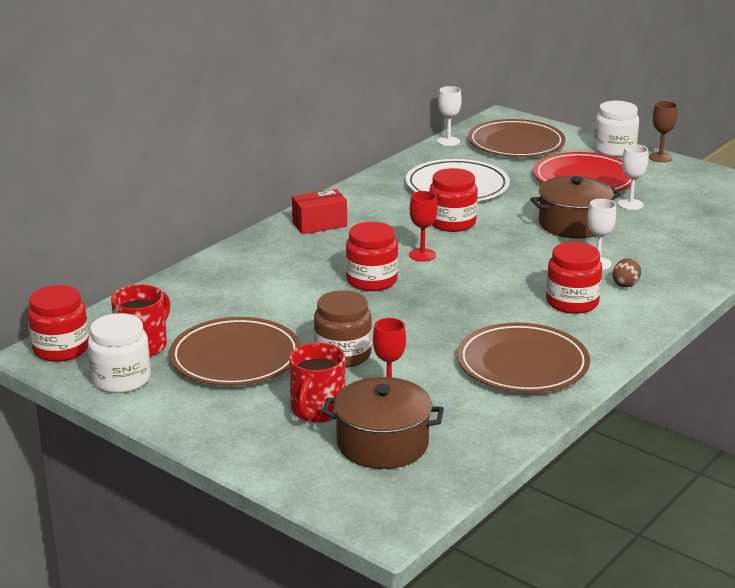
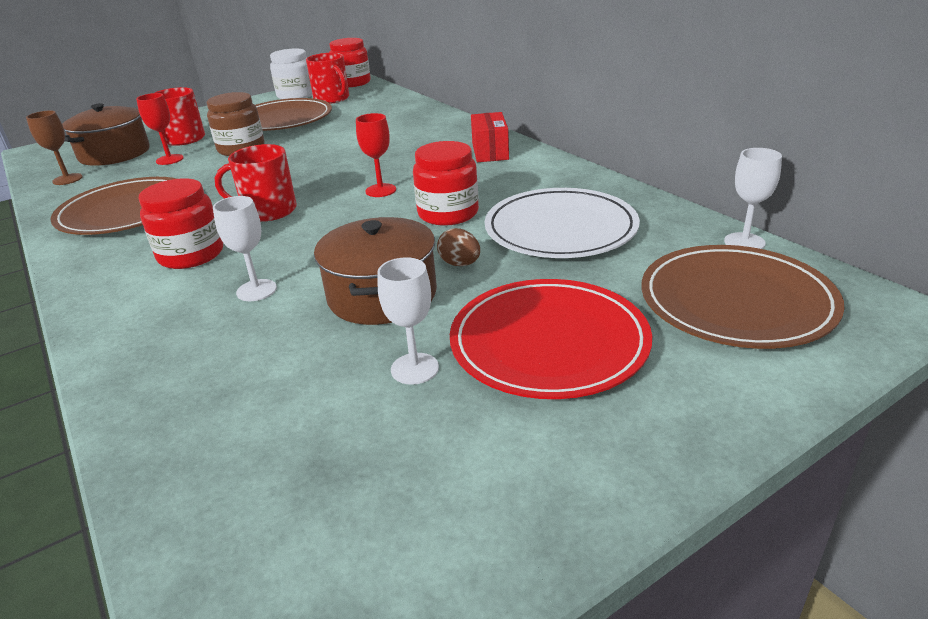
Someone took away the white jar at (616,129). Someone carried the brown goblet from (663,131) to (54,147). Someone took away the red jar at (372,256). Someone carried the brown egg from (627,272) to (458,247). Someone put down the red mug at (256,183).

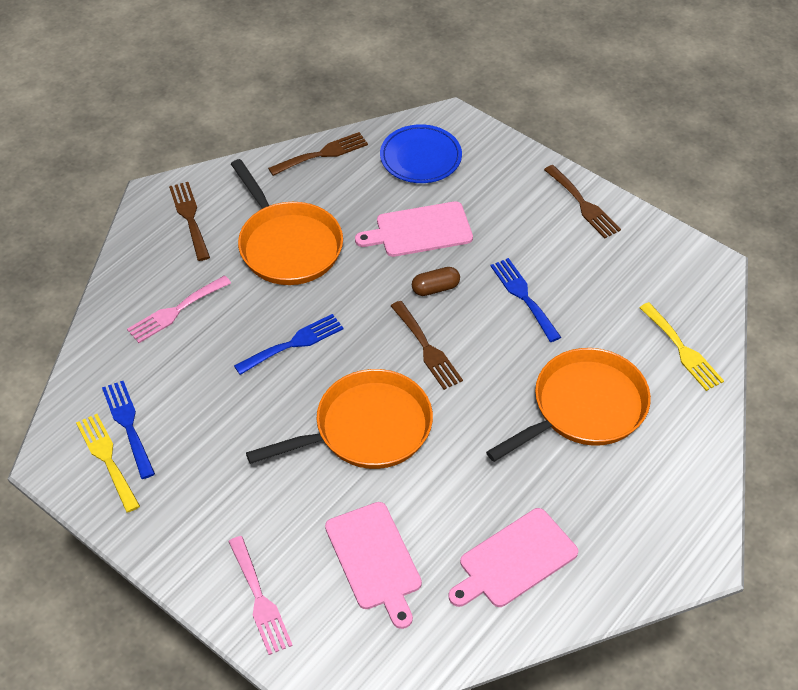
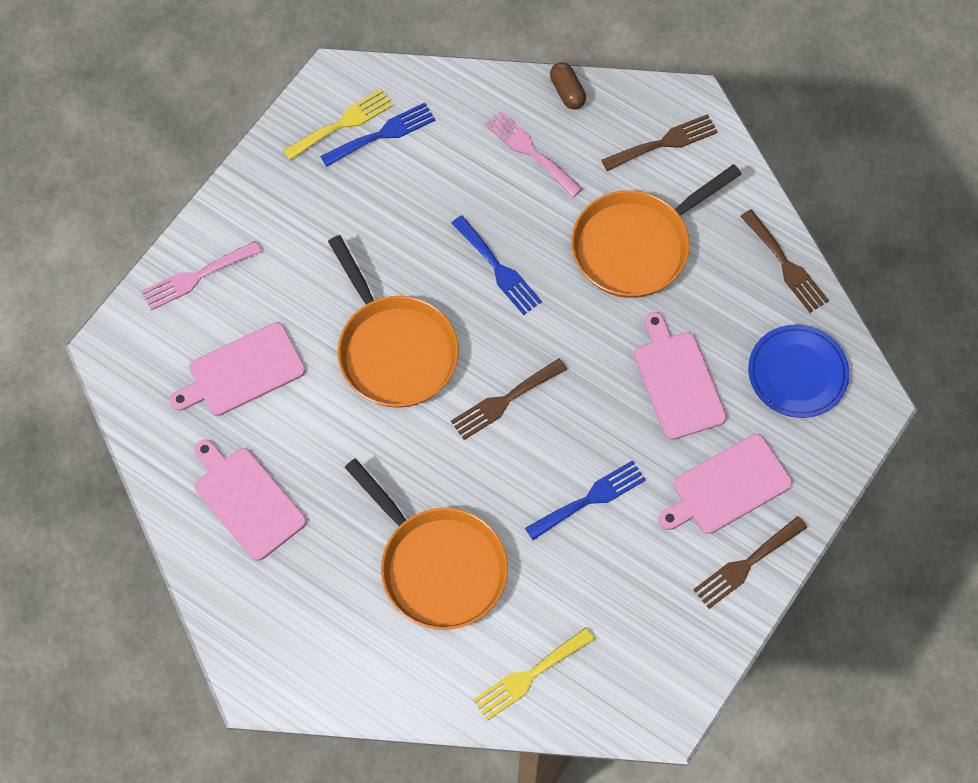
Someone carried the brown capsule from (436,281) to (568,86). Someone put down the pink cutting board at (725,484).

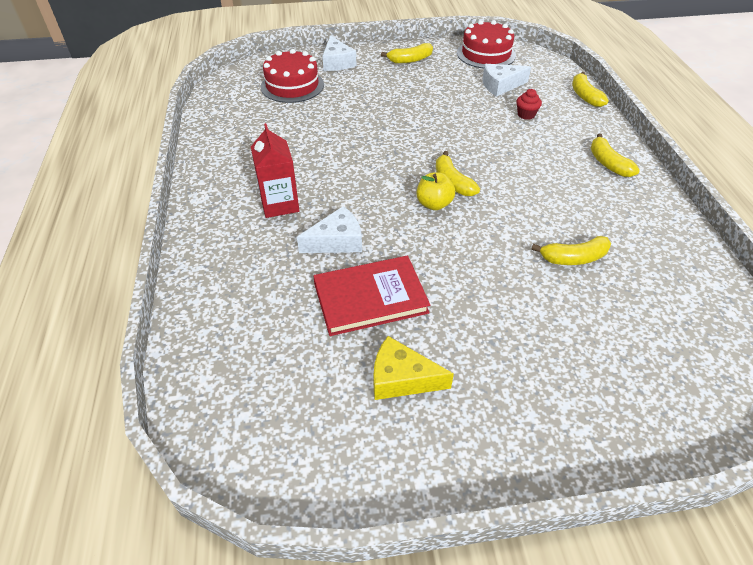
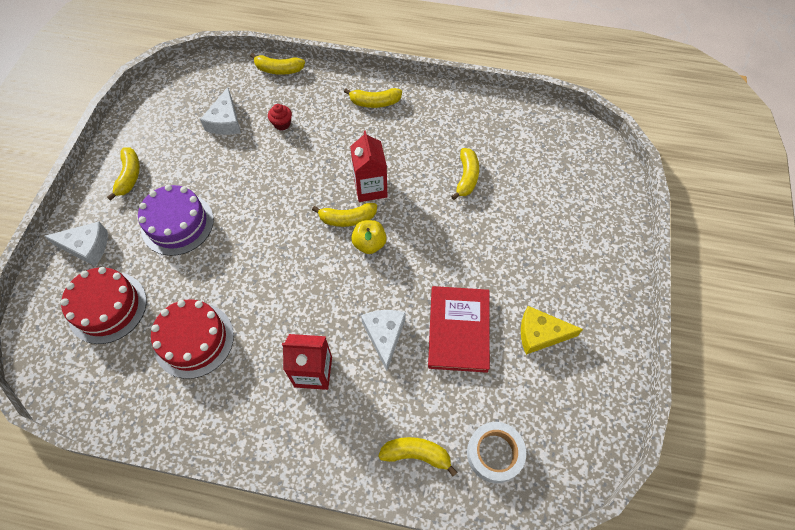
Someone carried the red cake from (486,44) to (192,339). Someone rotated the yellow cheese at (414,368) by 60 degrees clockwise. Someone put down the red carton at (369,166). Someone put down the purple cake at (176,220). Someone put down the white tape at (496,452). Someone put down the yellow banana at (417,456).

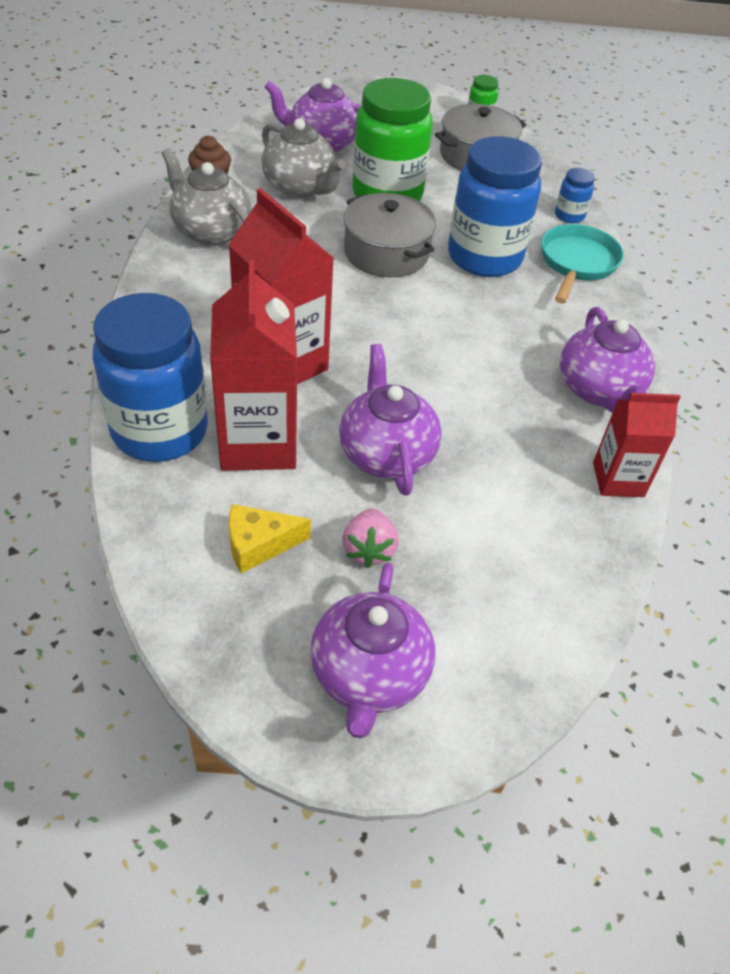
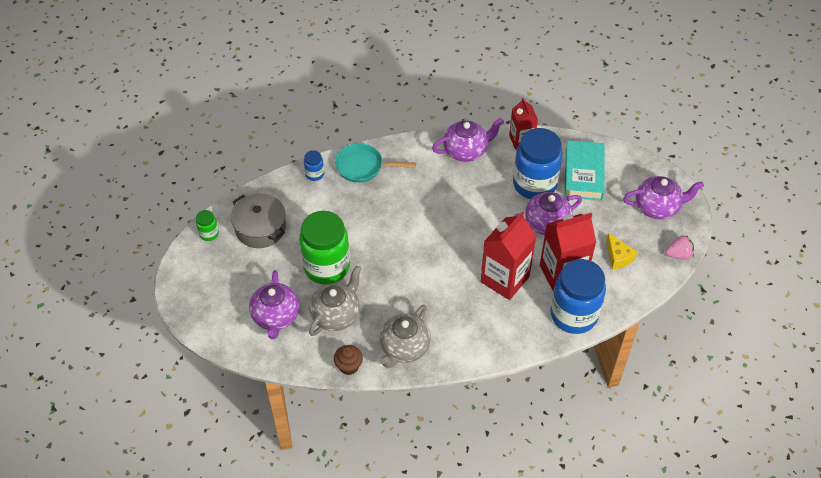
Someone carried the blue jar from (495,206) to (537,163). Someone took away the grey pot at (389,235). Someone carried the pink strawberry from (370,538) to (679,247). Someone put down the turquoise book at (584,170).

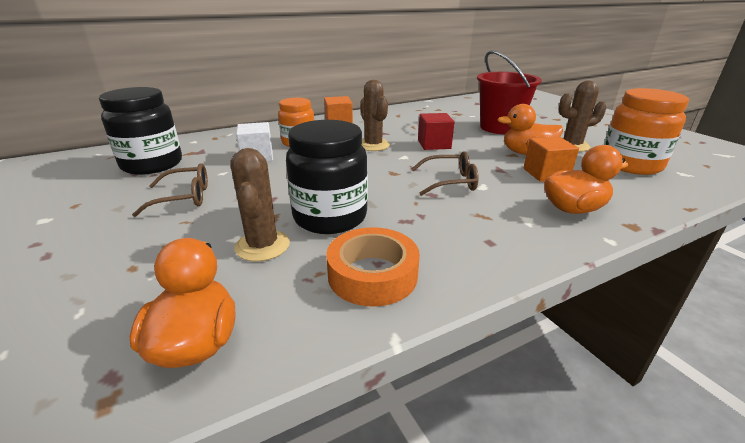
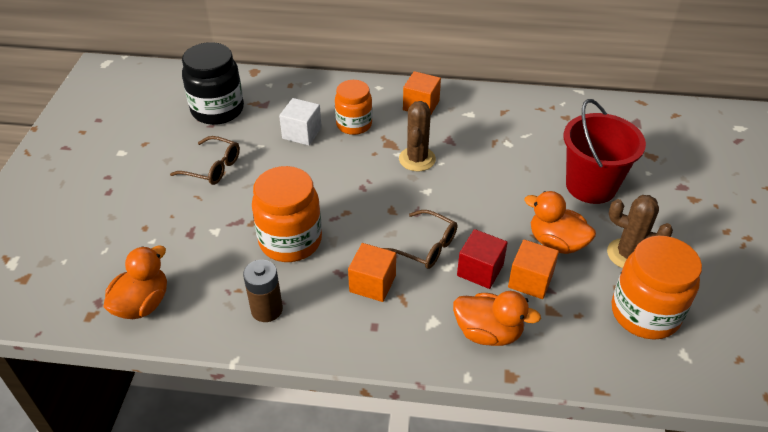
Someone carried the red cube from (436,131) to (482,259). Someone repainted the black jar at (327,177), which became the orange jar at (287,214). Someone took away the brown cactus at (260,204). Someone swapped the orange tape at (373,267) for the brown battery at (263,291). Someone put down the orange cube at (372,272).

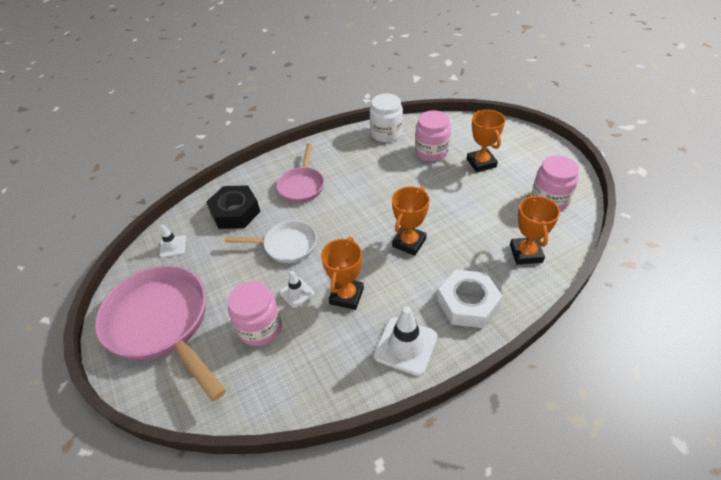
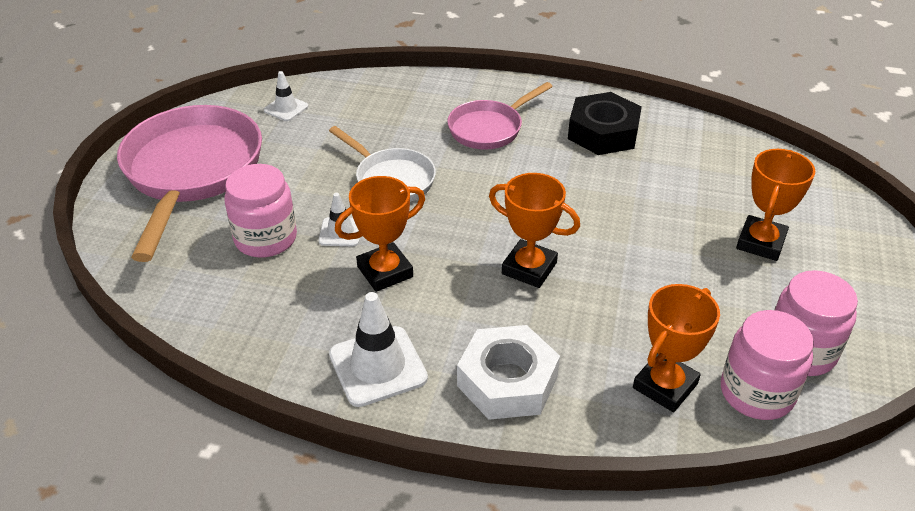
Someone took away the white jar at (386,118). Someone carried the pink jar from (433,135) to (767,365). Someone carried the black nut from (233,207) to (605,123). Someone rotated the orange trophy at (411,221) by 45 degrees clockwise.

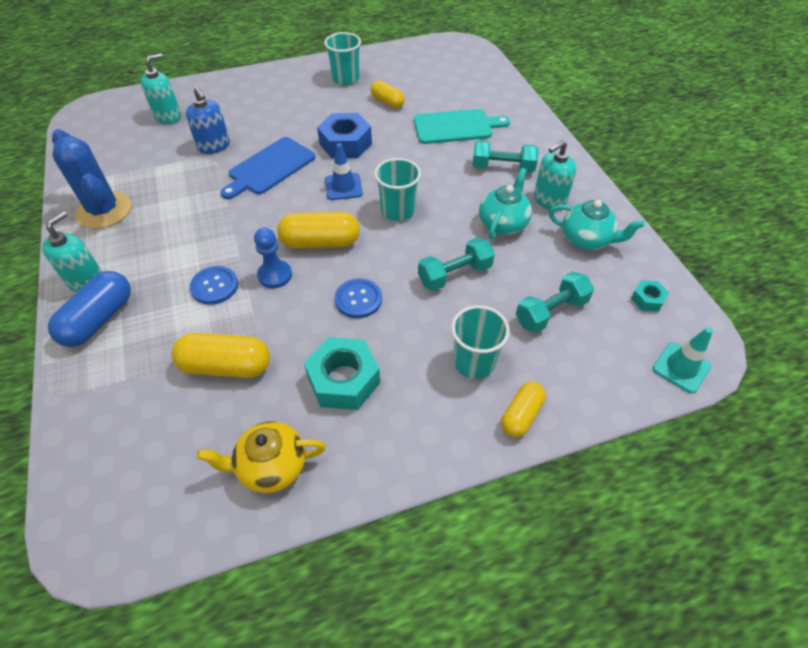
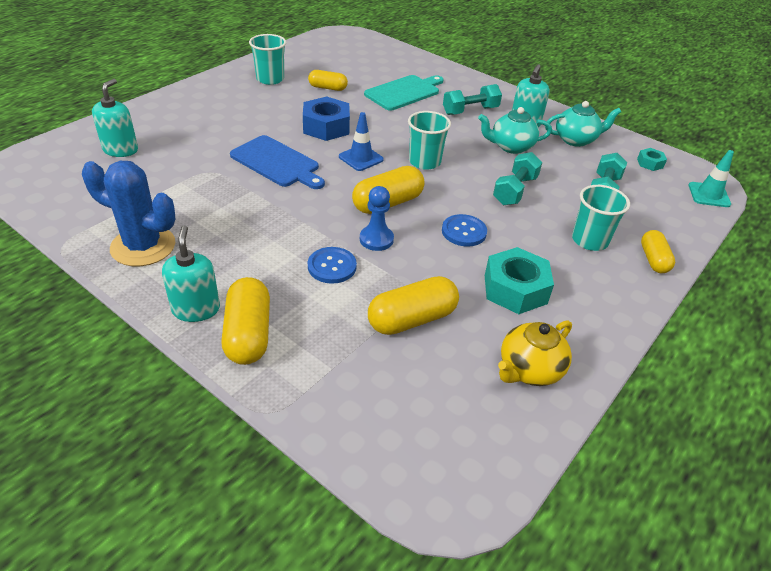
Someone took away the blue soap dispenser at (208,120). Someone rotated the blue cutting board at (268,168) by 60 degrees counterclockwise. Someone rotated the turquoise teapot at (505,203) by 90 degrees counterclockwise. Someone repainted the blue capsule at (89,309), which became the yellow capsule at (245,321).

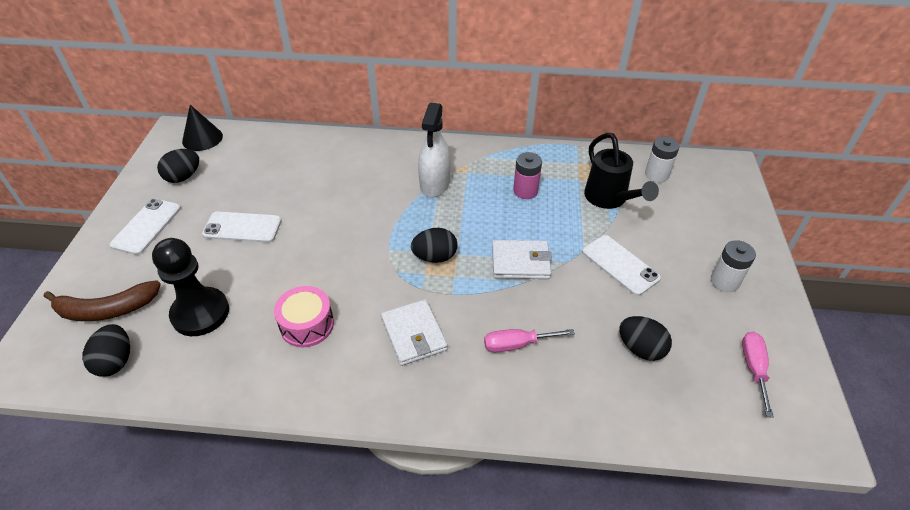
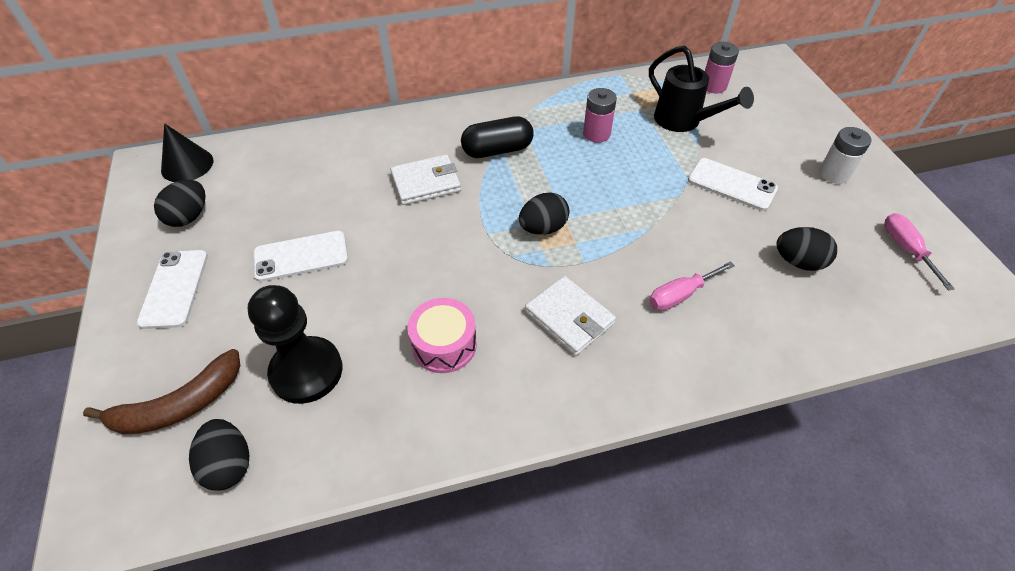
Someone swapped the white spray bottle at (434,150) for the black capsule at (497,137). Someone repainted the white battery at (662,159), which became the pink battery at (722,67). Someone carried the white wallet from (522,259) to (425,179).

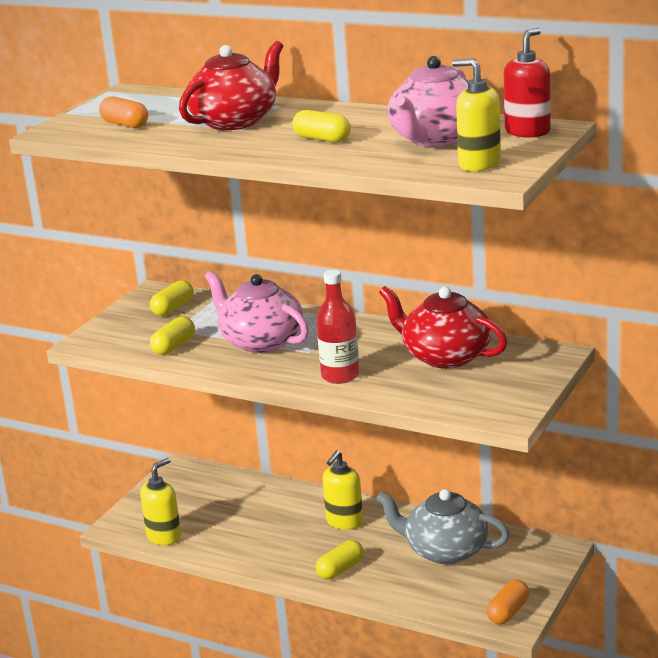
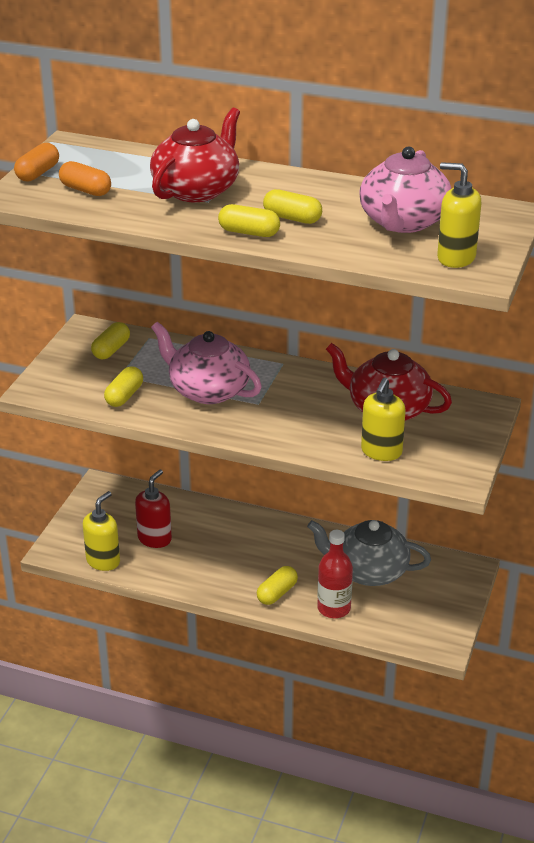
Someone carried the red soap dispenser from (527,83) to (153,508). Someone carried the red bottle from (338,327) to (335,574). Someone carried the yellow soap dispenser from (343,490) to (383,419). Someone carried the orange capsule from (508,602) to (36,162). Someone put down the yellow capsule at (249,220).

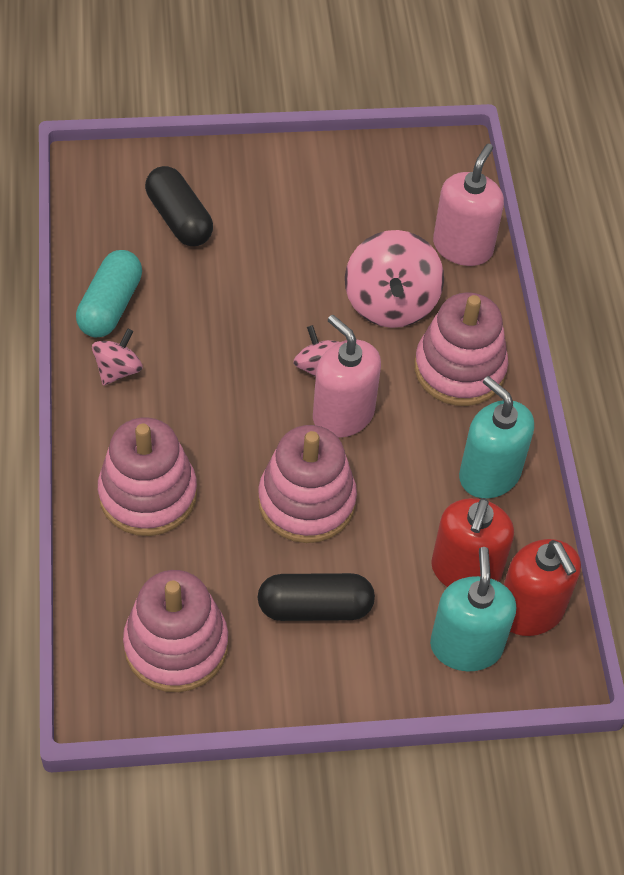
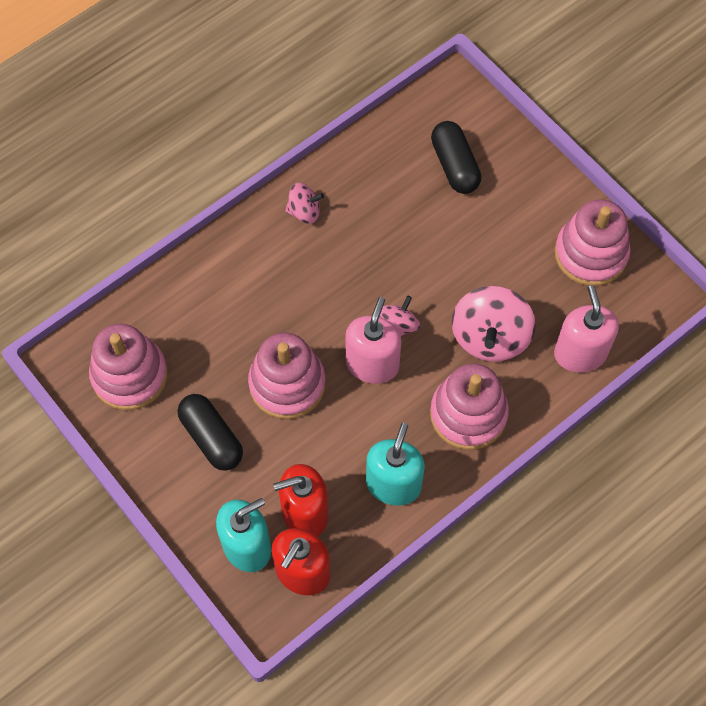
Someone rotated the pink soap dispenser at (468,205) by 90 degrees counterclockwise. Someone rotated the black capsule at (179,206) by 45 degrees counterclockwise. Someone rotated the pink spinning top at (394,279) by 45 degrees counterclockwise. Someone took away the turquoise capsule at (109,293). Someone carried the pink stacking toy from (147,476) to (592,242).

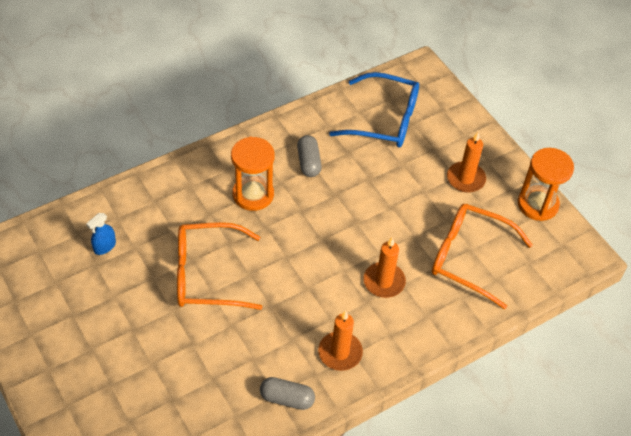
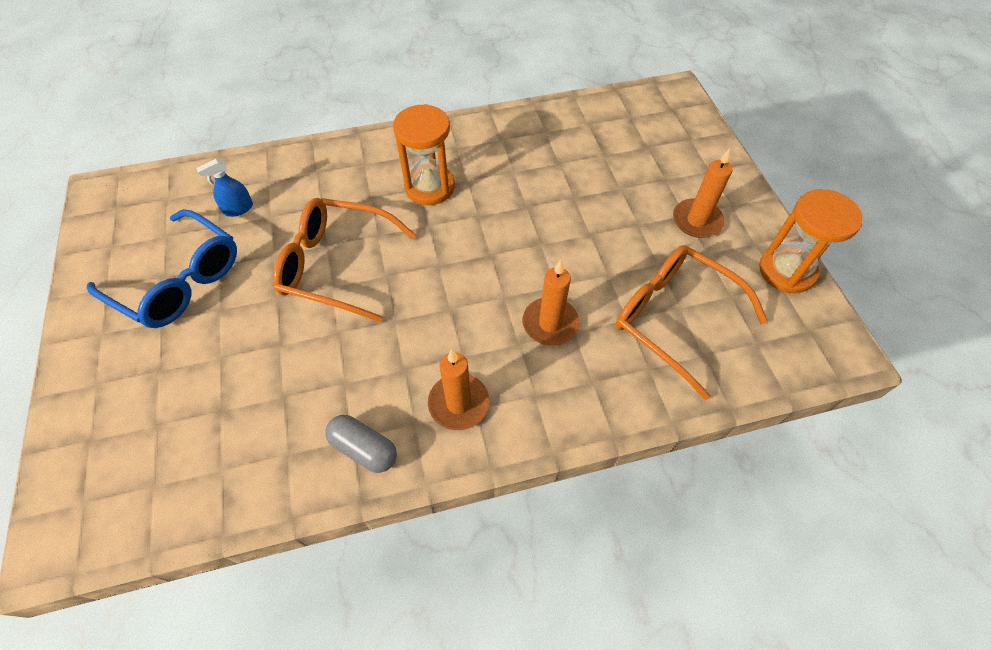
Someone carried the blue glasses from (374,109) to (161,268). Someone took away the grey capsule at (309,156).

